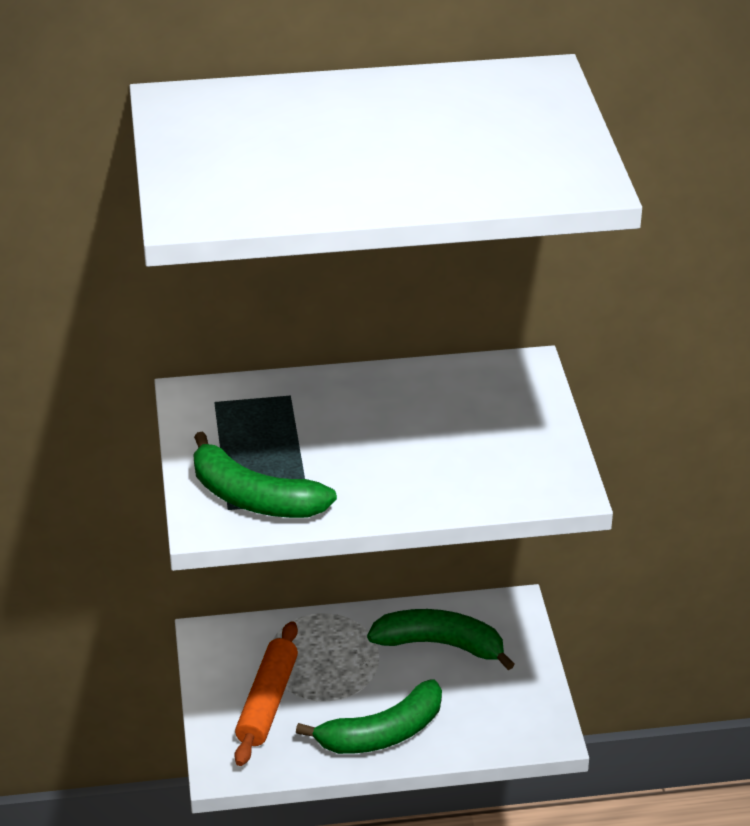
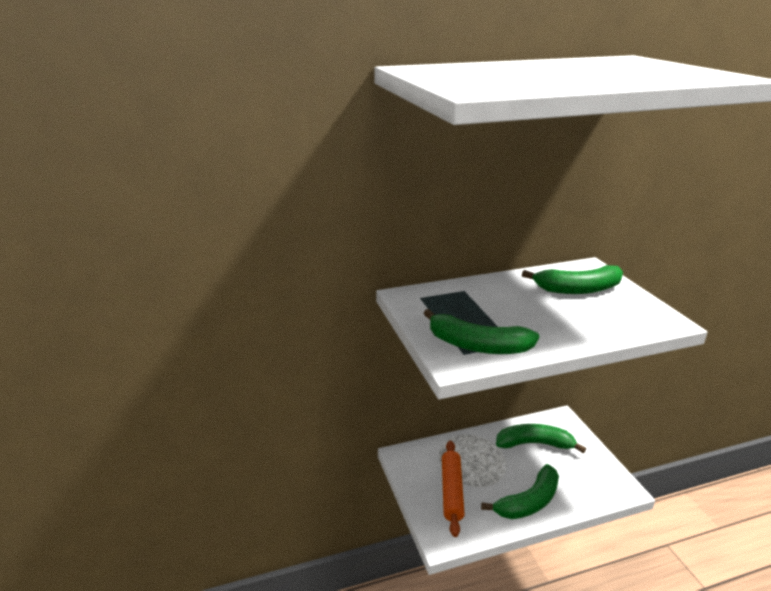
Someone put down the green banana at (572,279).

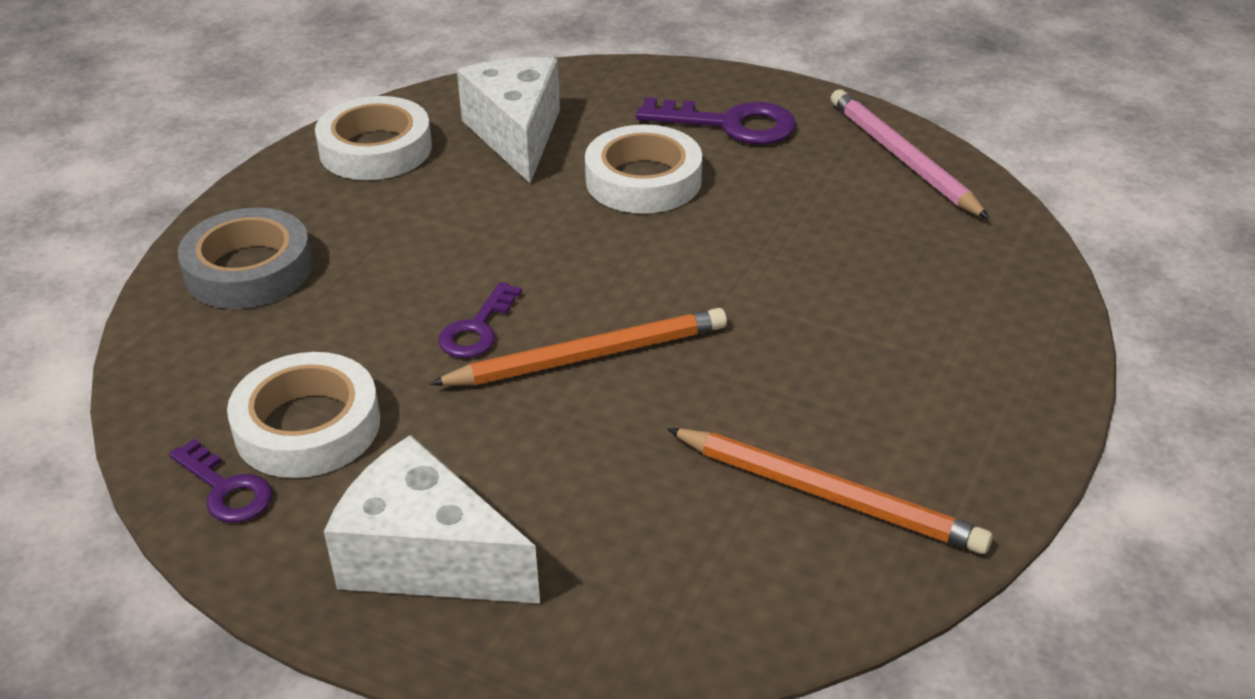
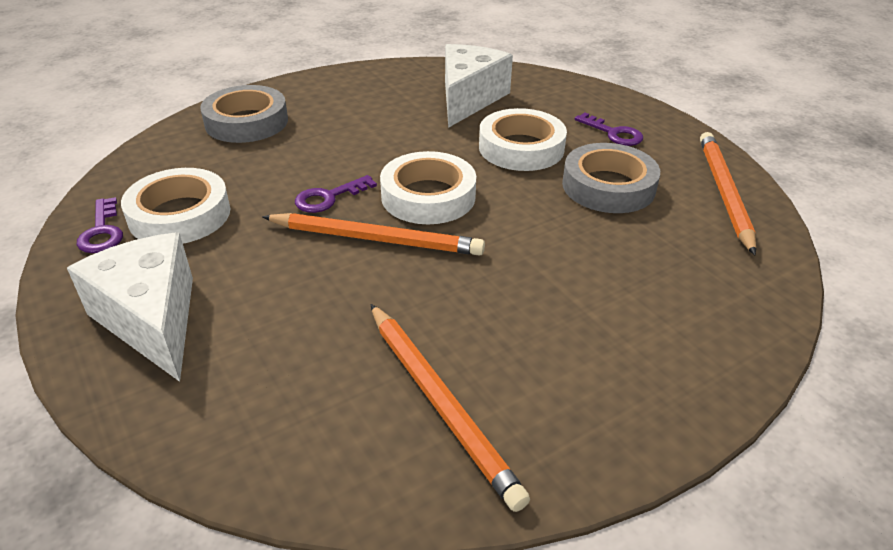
Someone repainted the pink pencil at (910,154), which became the orange pencil at (728,193). Someone carried the white tape from (373,138) to (428,187). Someone scaled the purple key at (716,121) by 0.62. Someone put down the grey tape at (611,178).

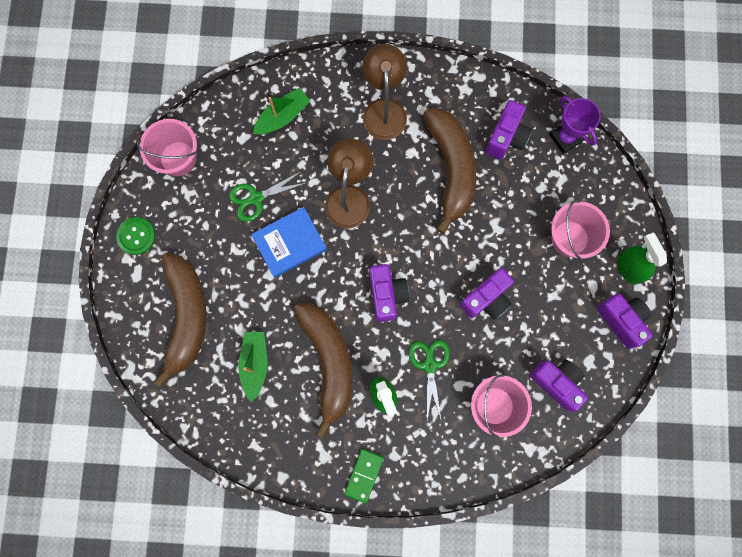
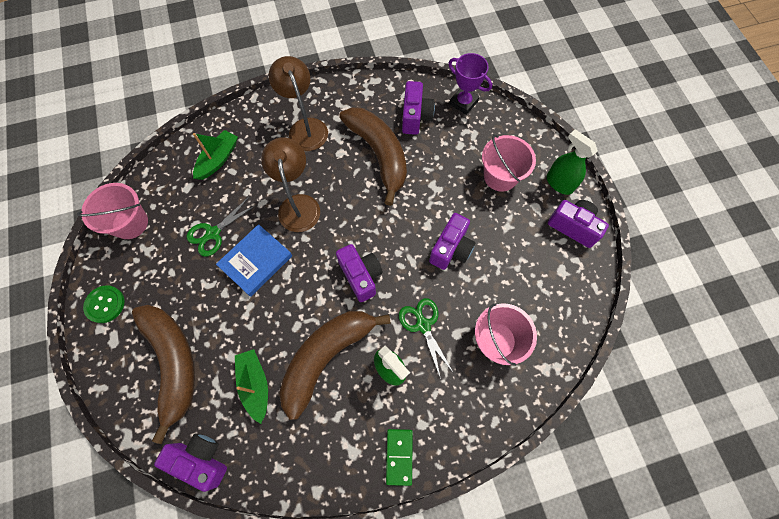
Someone rotated the brown banana at (323,370) by 105 degrees counterclockwise. Someone carried the purple camera from (559,386) to (190,463).

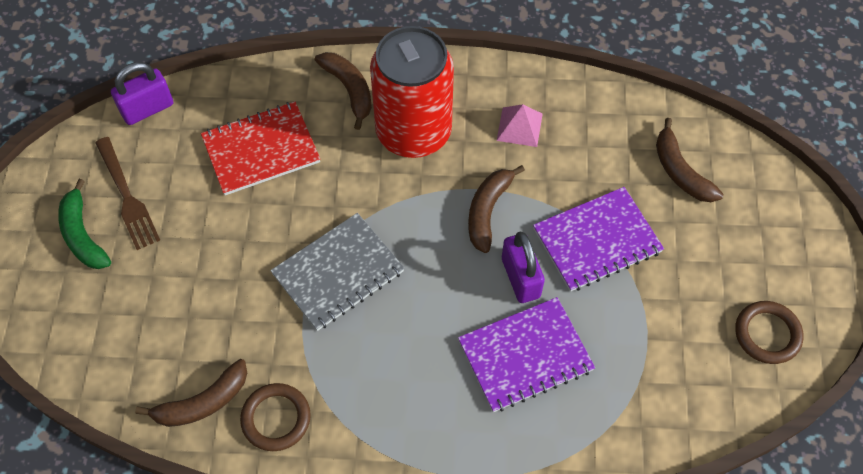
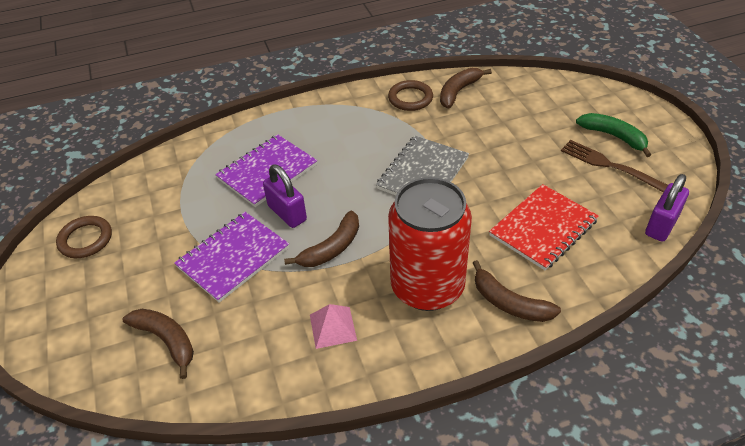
Someone rotated the brown banana at (496,209) by 45 degrees clockwise.

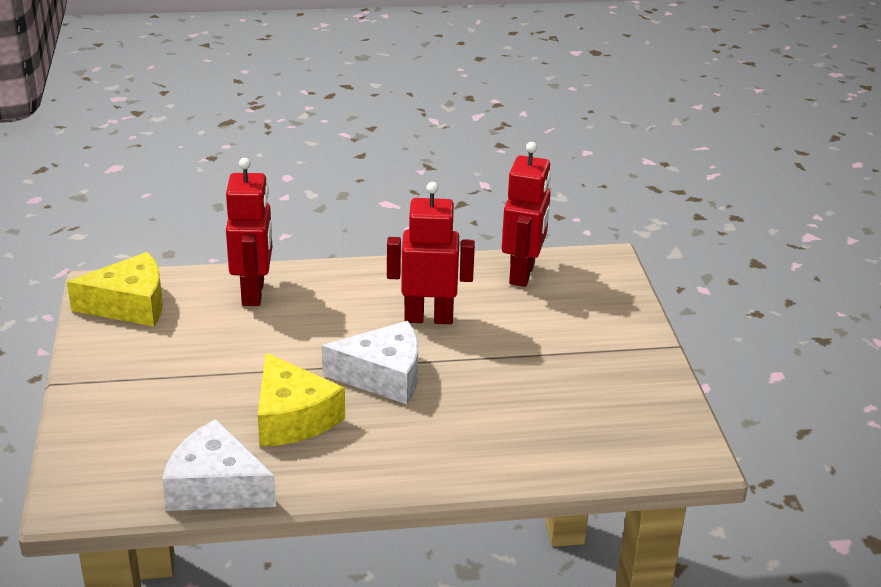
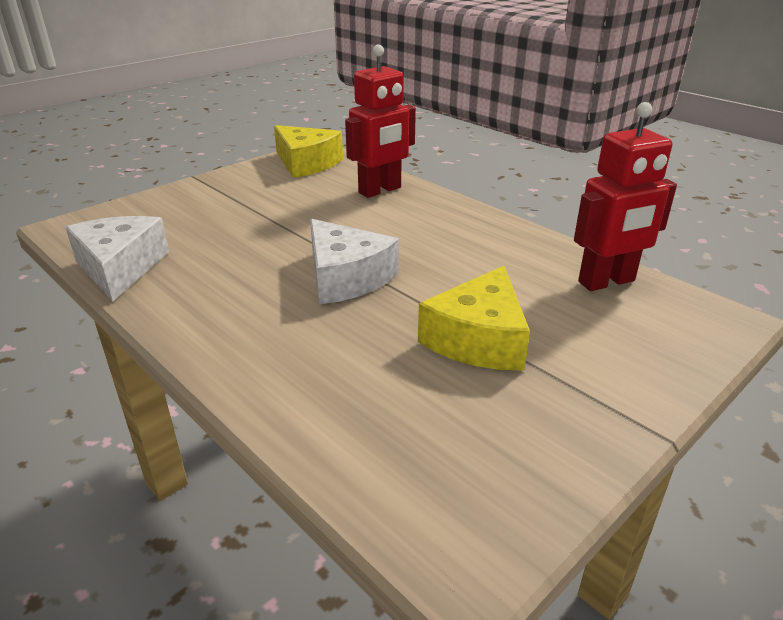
Someone took away the red robot at (431,253). Someone carried the yellow cheese from (301,399) to (474,318).

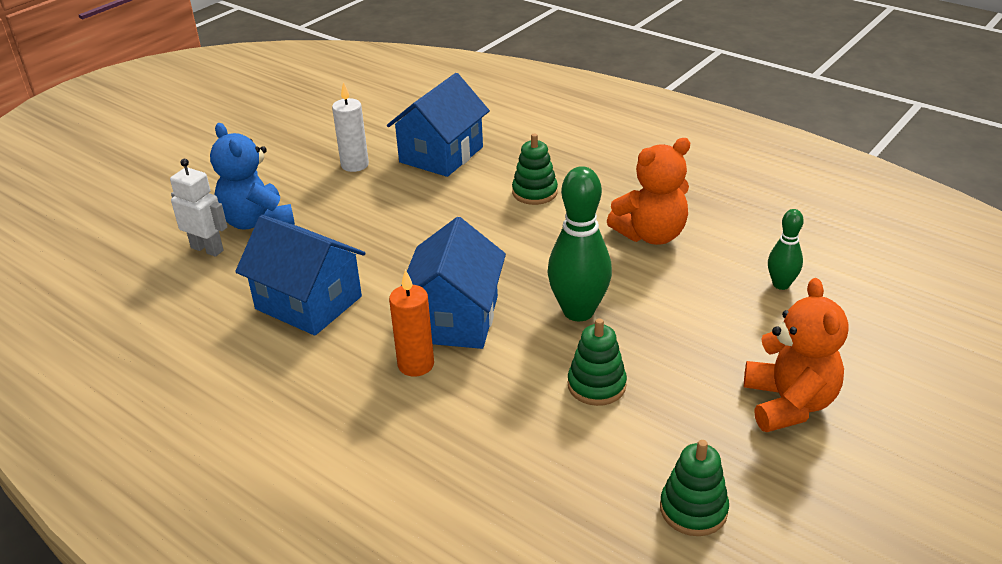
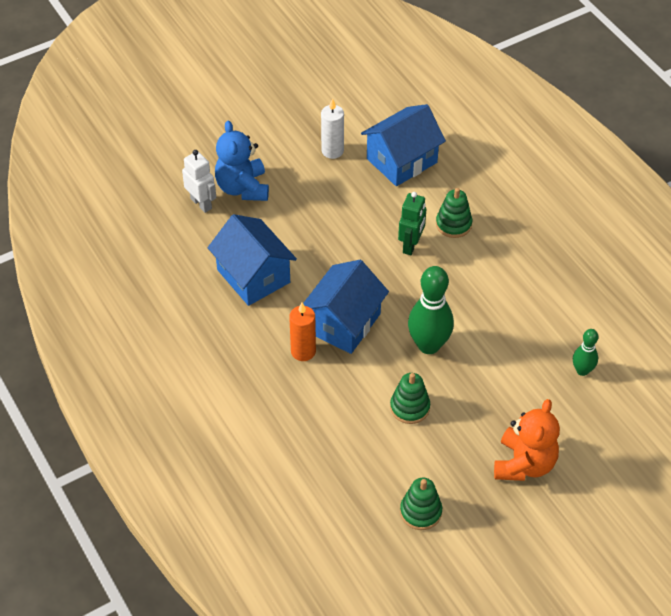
Someone took away the orange teddy bear at (648,191). Someone put down the green robot at (412,223).

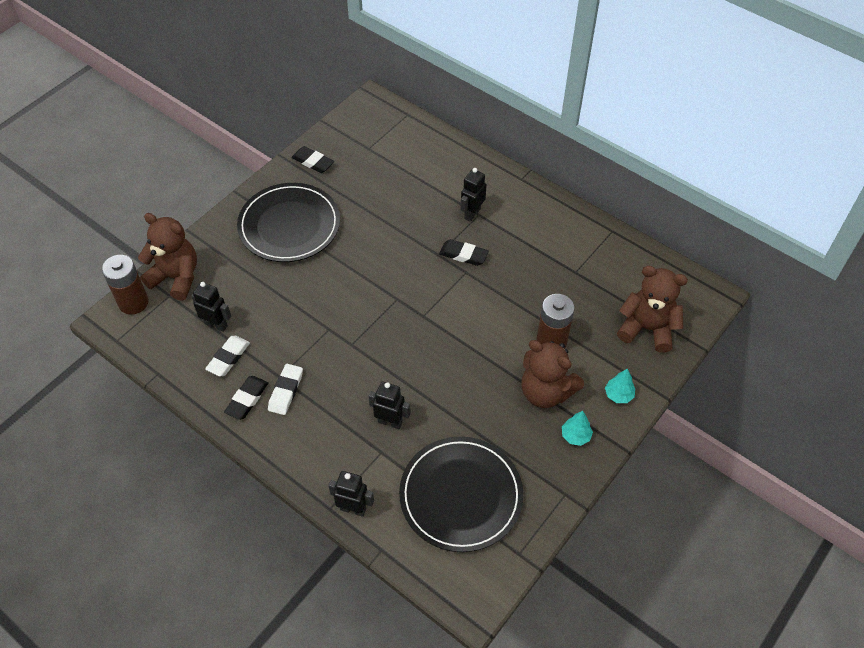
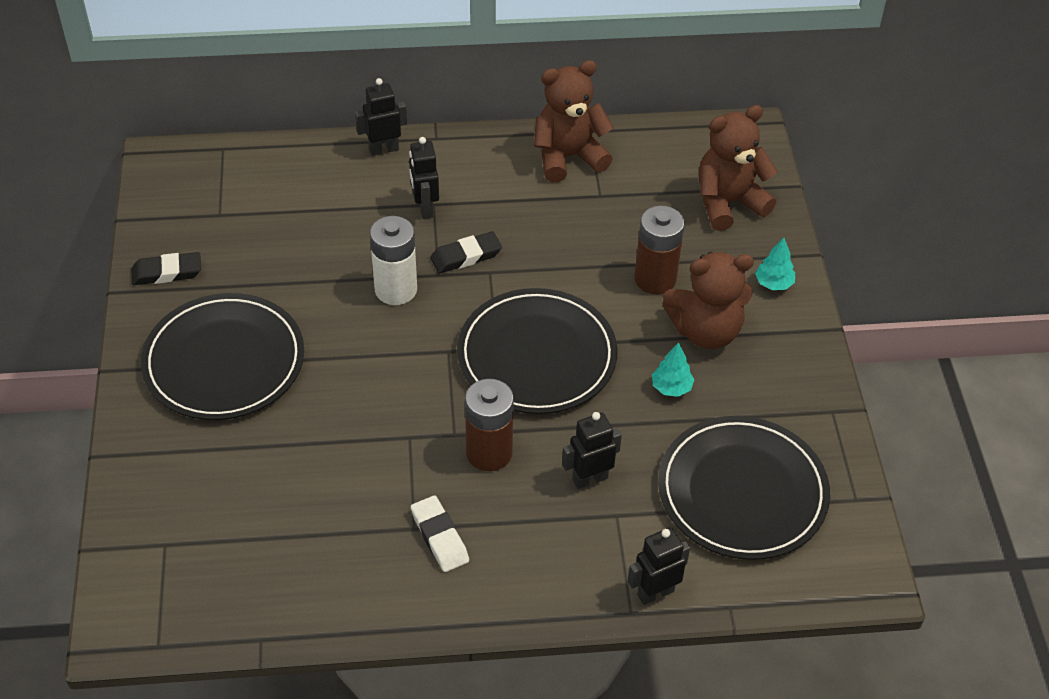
Someone carried the brown teddy bear from (167,257) to (574,121). Someone carried the brown battery from (125,285) to (489,425). Someone carried the black robot from (211,307) to (381,117). Someone took away the white eraser at (227,356). Someone took away the black eraser at (246,398). Someone carried the turquoise tree from (577,428) to (673,369). Someone put down the white battery at (393,260). Someone put down the black plate at (537,351).

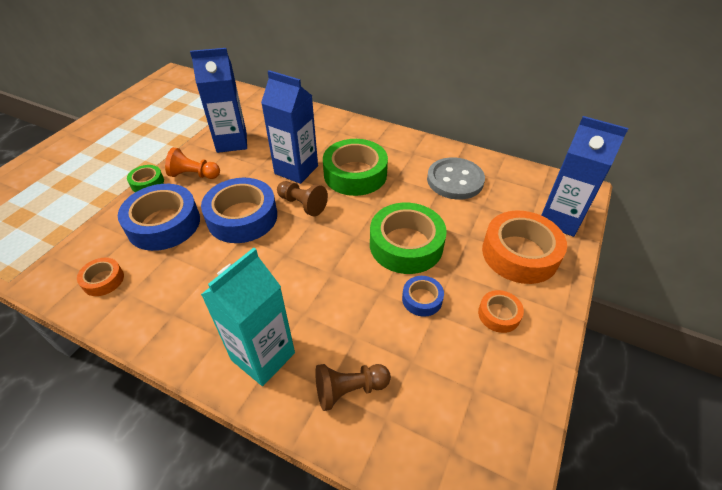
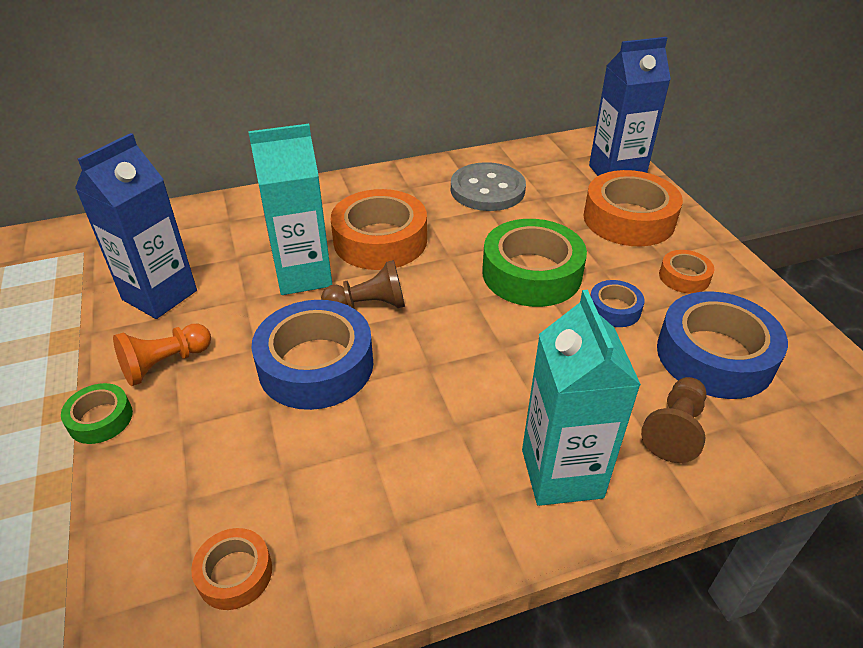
Someone repainted the blue carton at (289,127), which became the turquoise carton at (290,209). Someone repainted the green tape at (355,167), which became the orange tape at (379,229). Someone carried the blue tape from (159,217) to (722,345).

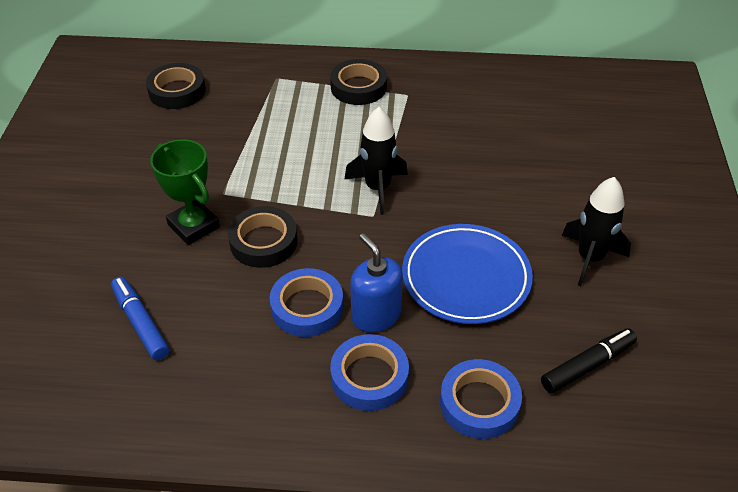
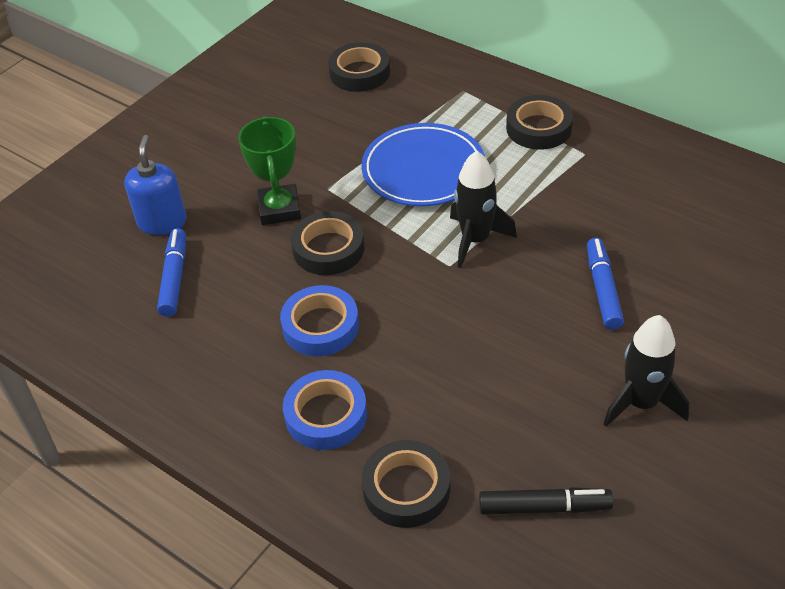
Someone carried the blue plate from (467,274) to (423,164). Someone carried the blue soap dispenser from (376,282) to (155,185). Someone repainted the blue tape at (481,399), which became the black tape at (406,484). Someone put down the blue marker at (605,284).

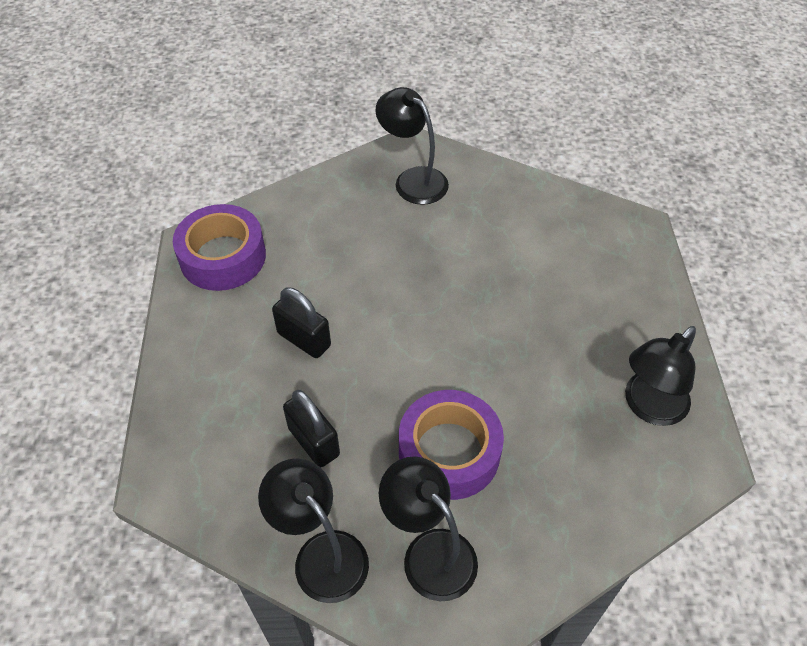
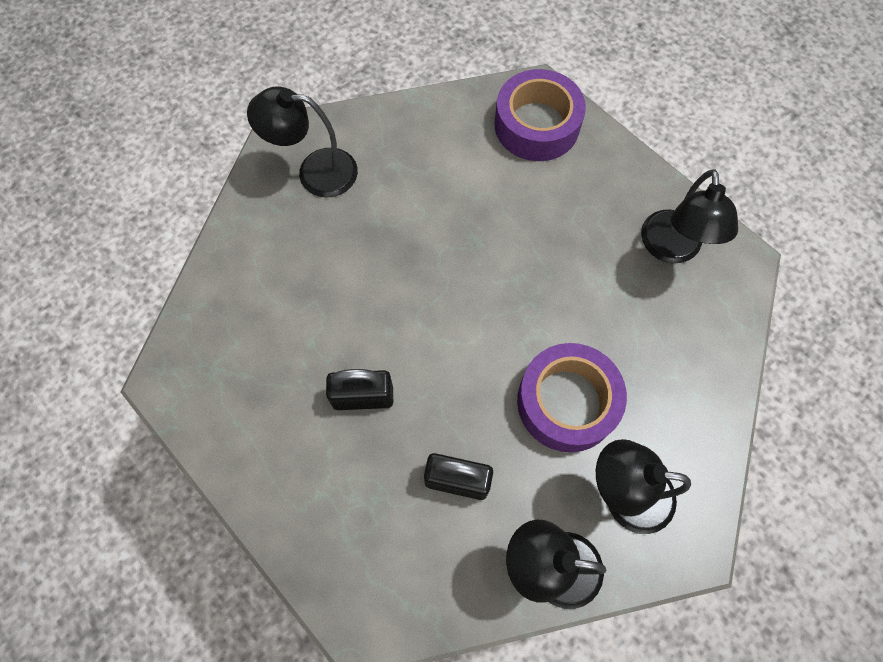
Someone carried the purple tape from (219,247) to (540,115).

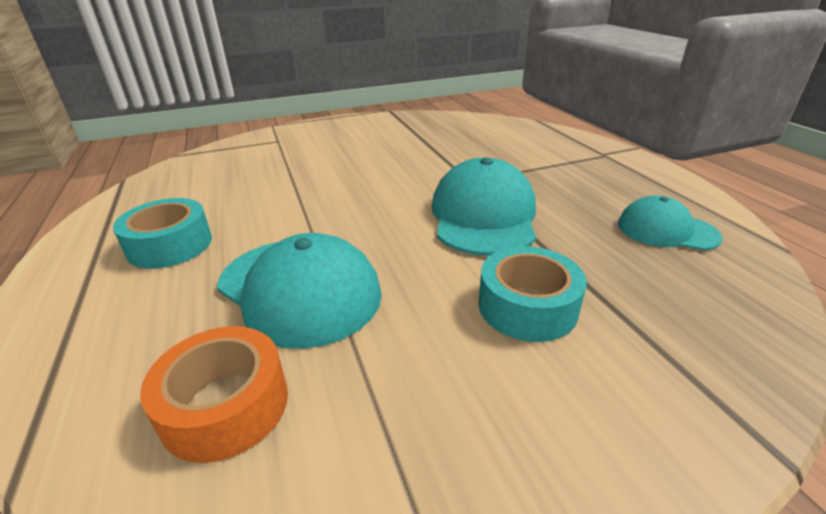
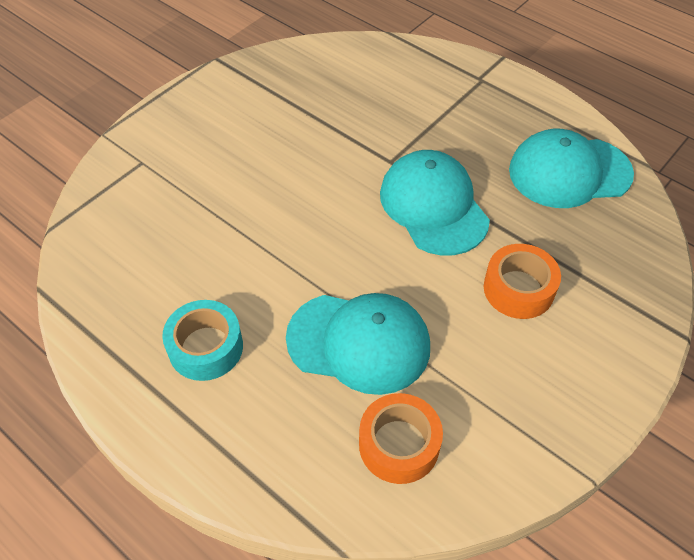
Someone scaled the turquoise cap at (670,223) by 1.65. Someone repainted the turquoise tape at (533,294), which became the orange tape at (522,281).

